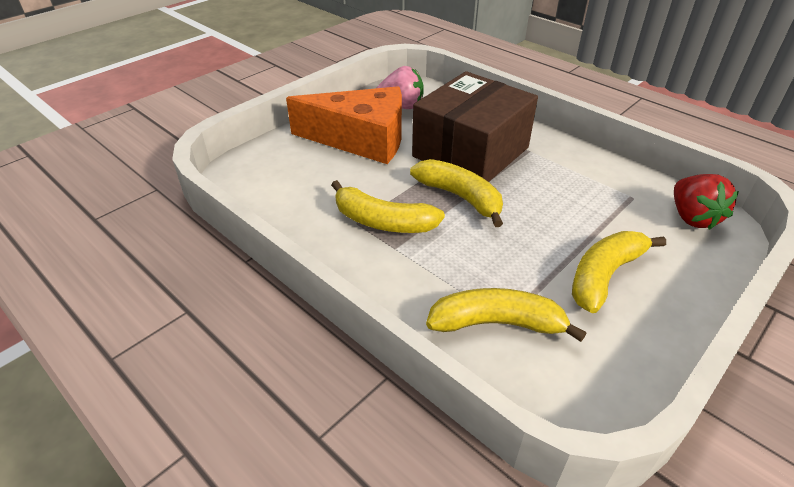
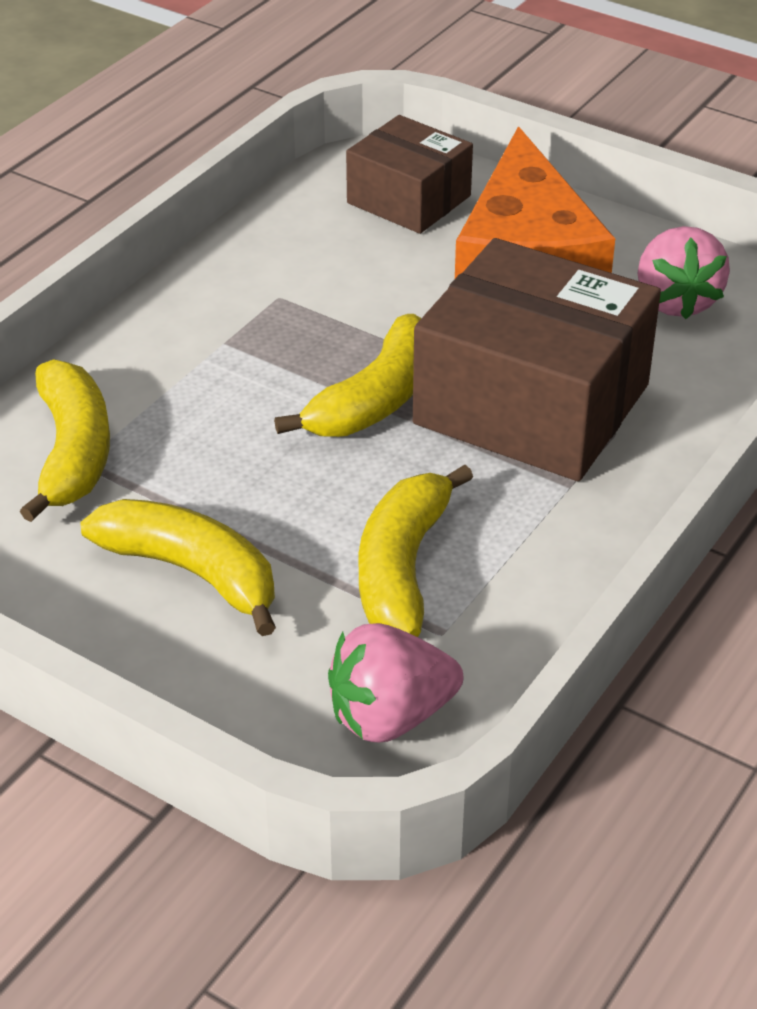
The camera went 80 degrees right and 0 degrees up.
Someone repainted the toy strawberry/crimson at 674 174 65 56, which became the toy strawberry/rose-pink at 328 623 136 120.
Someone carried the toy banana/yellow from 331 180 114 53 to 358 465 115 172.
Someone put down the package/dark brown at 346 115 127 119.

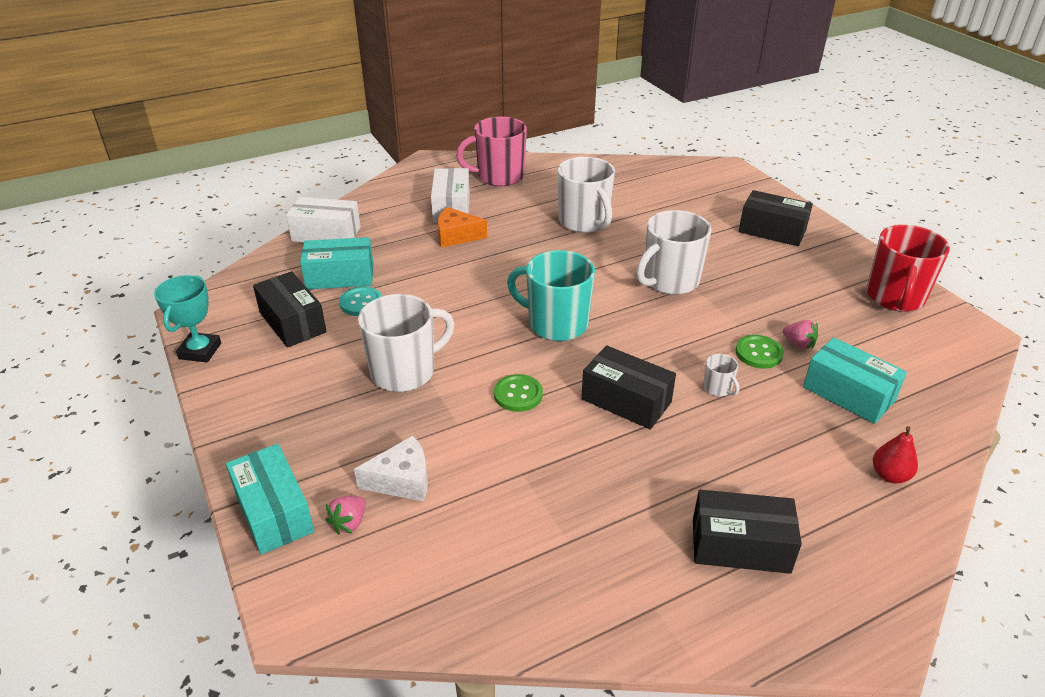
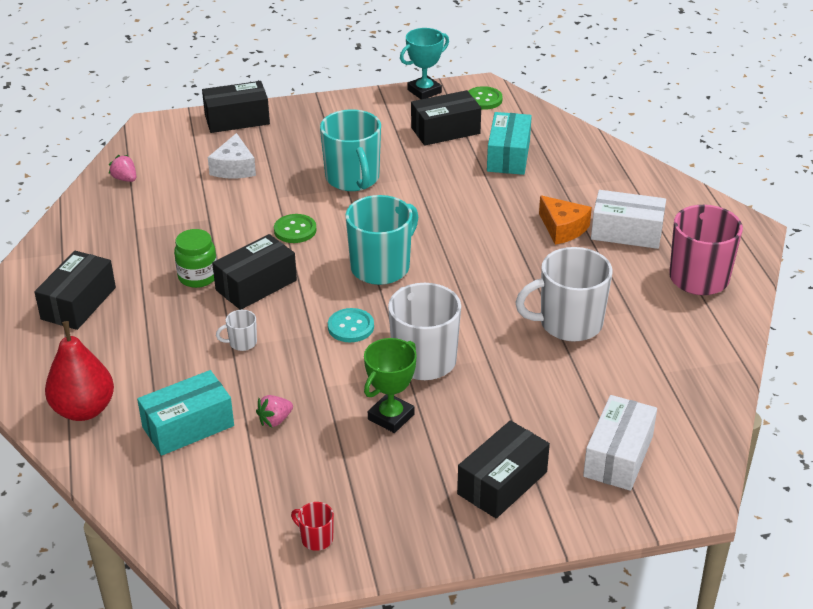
The camera went 105 degrees right and 0 degrees up.
Someone carried the package/snow-white from 286 197 75 45 to 583 395 74 96.
Someone rotated the piece of cheese/bright orange at 438 207 49 41 by 120 degrees clockwise.
Someone scaled the coffee mug/crimson at 866 225 84 86 by 0.43.
Someone rotated the prize cup/turquoise at 154 275 67 87 by 60 degrees counterclockwise.
Someone carried the button/turquoise from 339 287 43 29 to 328 308 46 34.
Someone repainted the coffee mug/snow-white at 358 294 97 98, which became the coffee mug/turquoise at 320 110 61 81.
Someone carried the button/leaf-green from 736 335 48 34 to 468 86 35 24.
Someone scaled the pear/crimson at 873 426 45 58 by 1.76.
Someone repainted the package/turquoise at 226 444 88 111, which became the package/black at 202 81 68 52.
Someone carried the toy strawberry/rose-pink from 326 496 40 38 to 109 155 27 27.
Someone put down the preserve jar/leaf-green at 174 229 43 59.
Someone put down the prize cup/leaf-green at 364 338 53 95.

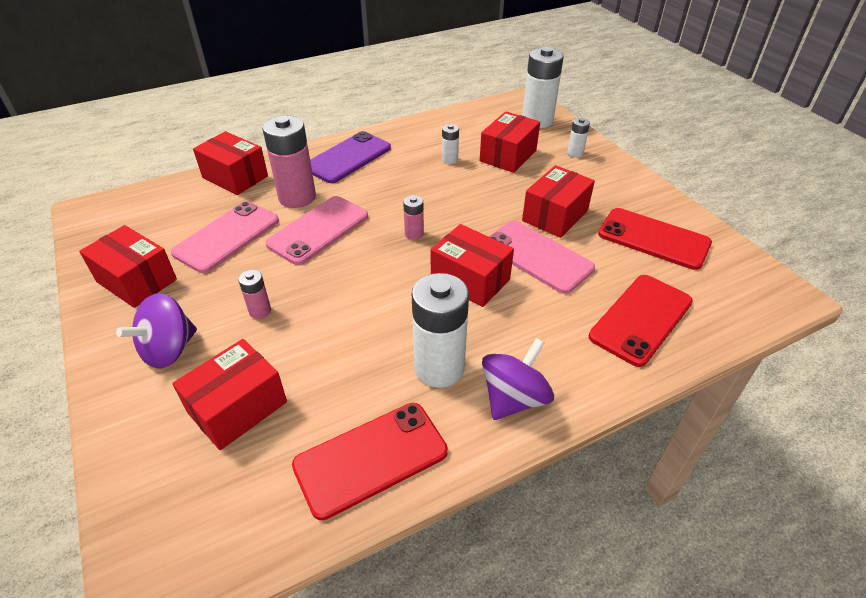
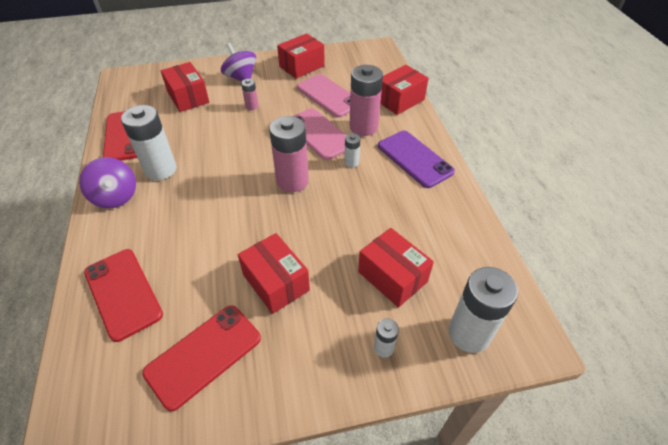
The camera went 105 degrees right and 5 degrees up.
Someone carried the power cell/snow-white from 442 124 17 40 to 344 133 16 34.
Someone scaled the power cell/rose-pink at 403 195 21 45 by 2.10.
Someone took away the smartphone/rose-pink at 489 221 106 73.
Someone took away the package/crimson at 431 224 83 83.

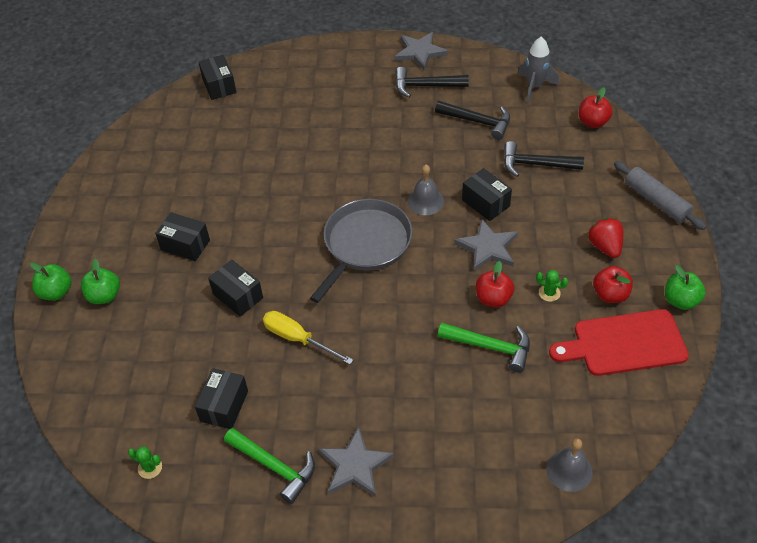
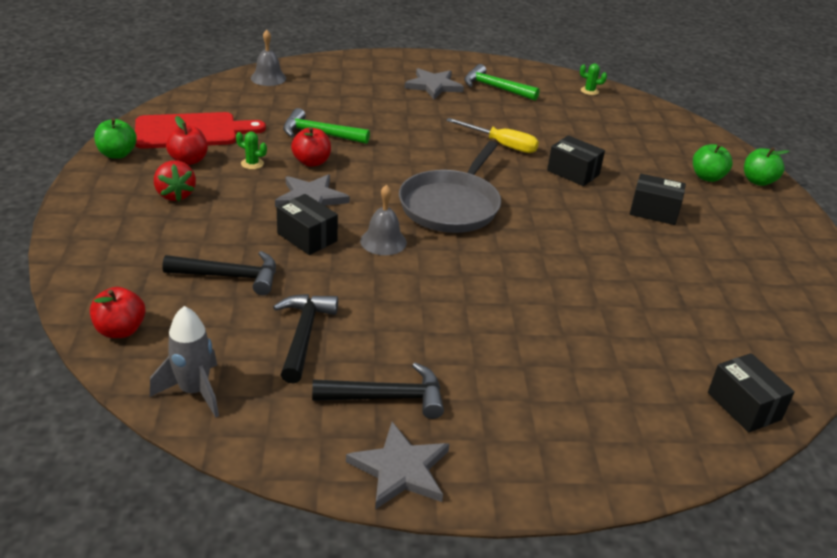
The camera went 170 degrees right and 15 degrees down.
Someone rotated the carpenter's hammer/black at 435 101 75 39 by 75 degrees clockwise.
Someone took away the pastry roller/gray at 614 161 93 69.
Someone took away the package/black at 195 368 53 61.

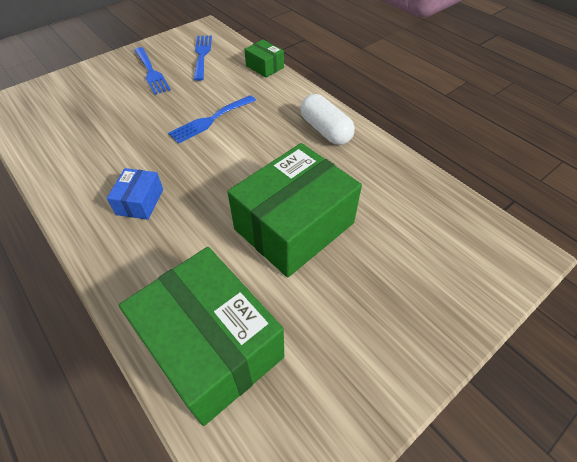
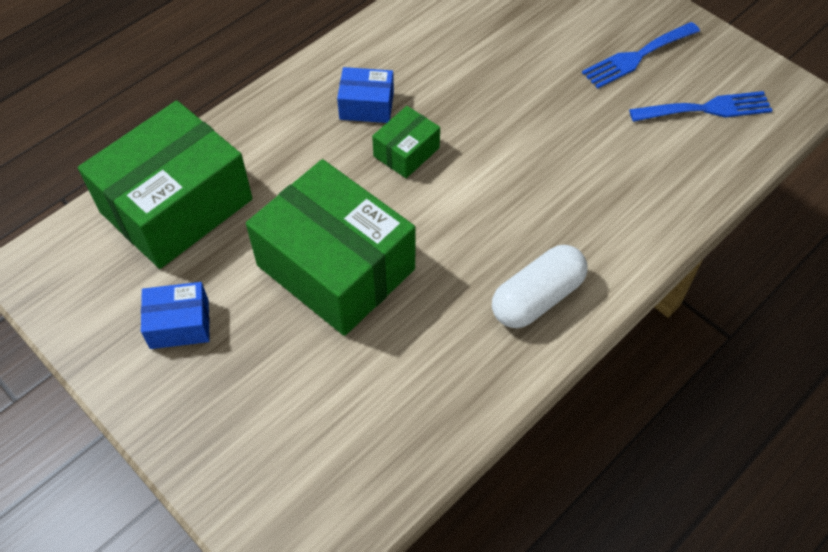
The camera went 85 degrees right and 5 degrees up.
Someone carried the package/leaf-green from 244 40 40 38 to 372 106 68 72.
Someone took away the fork/royal blue at 168 95 88 49.
Someone put down the package/royal blue at 141 282 69 67.

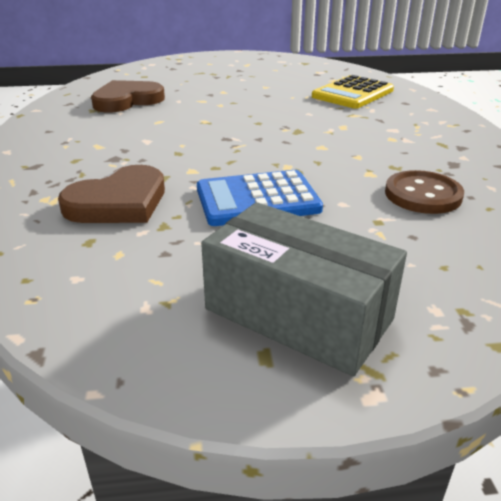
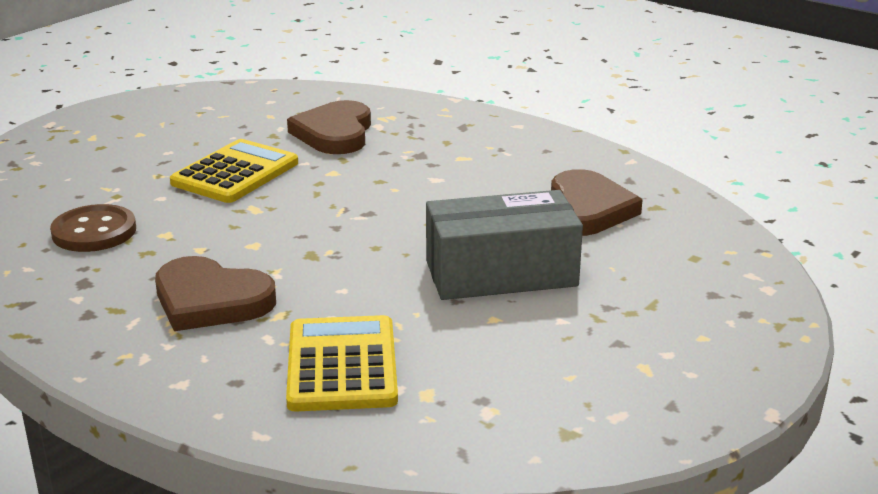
The camera went 135 degrees right and 5 degrees down.
Someone repainted the calculator/royal blue at 197 170 126 56, which became the calculator/yellow at 170 139 128 64.
Someone carried the package/gray from 201 202 206 174 to 426 190 157 110.
Someone put down the love heart/dark brown at 155 256 121 75.

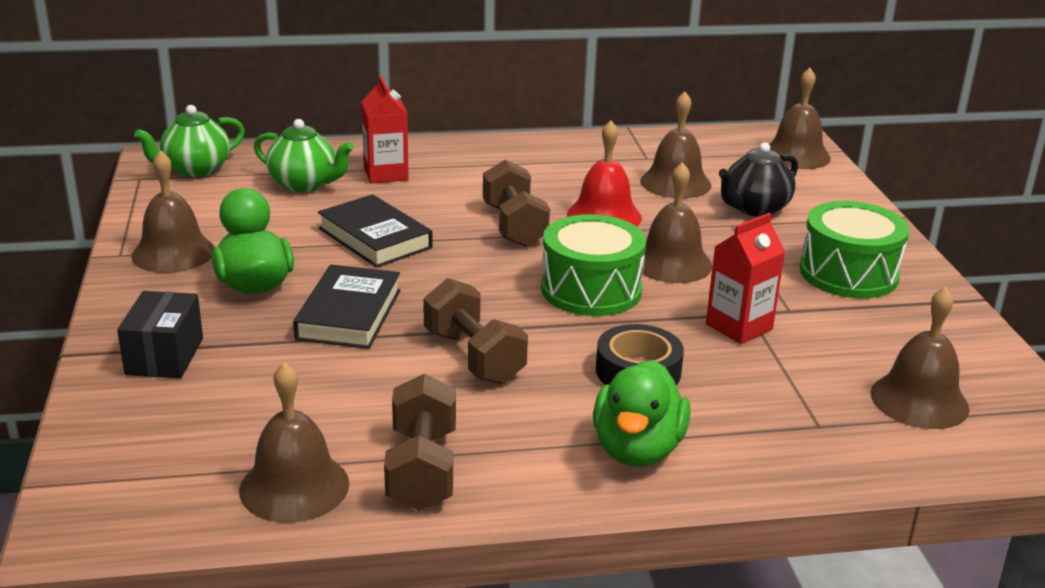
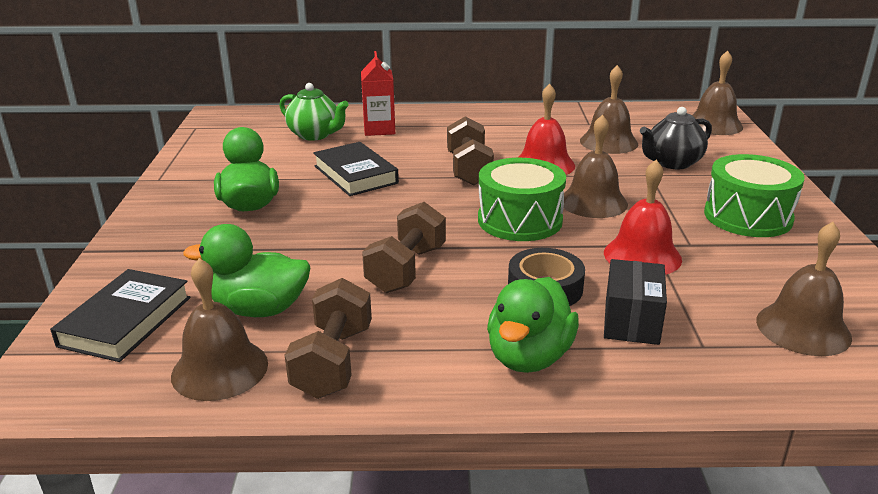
The camera went 10 degrees right and 0 degrees up.
Someone took away the tea pot/leaf-green at 134 105 111 72.
Someone took away the school bell/dark brown at 131 150 84 123.
Someone swapped the carton/crimson at 706 213 79 131 for the school bell/crimson at 604 160 78 115.
Someone carried the hardback/black from 293 264 108 85 to 50 269 141 93.
Someone rotated the dumbbell/dark brown at 423 278 105 106 by 45 degrees clockwise.
Someone carried the package/black from 117 291 86 87 to 604 259 63 86.
Someone put down the duck/leaf-green at 183 224 127 93.

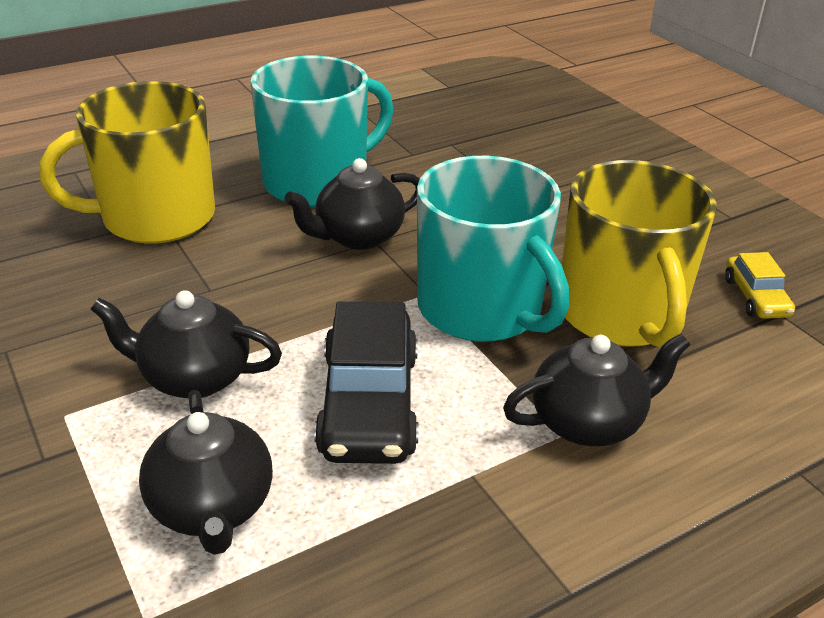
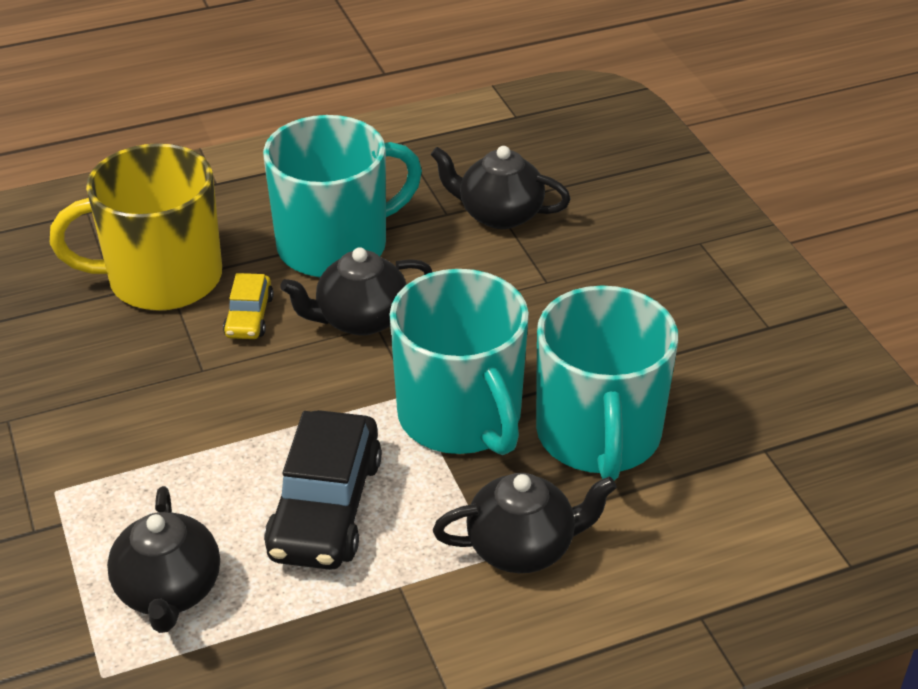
The camera went 10 degrees right and 5 degrees up.
Someone repainted the coffee mug/yellow at 562 160 155 188, which became the coffee mug/turquoise at 536 285 142 195.
Someone carried the automobile/yellow from 725 252 70 67 to 223 273 51 66.
Someone carried the tea pot/black from 91 290 191 108 to 430 146 141 83.

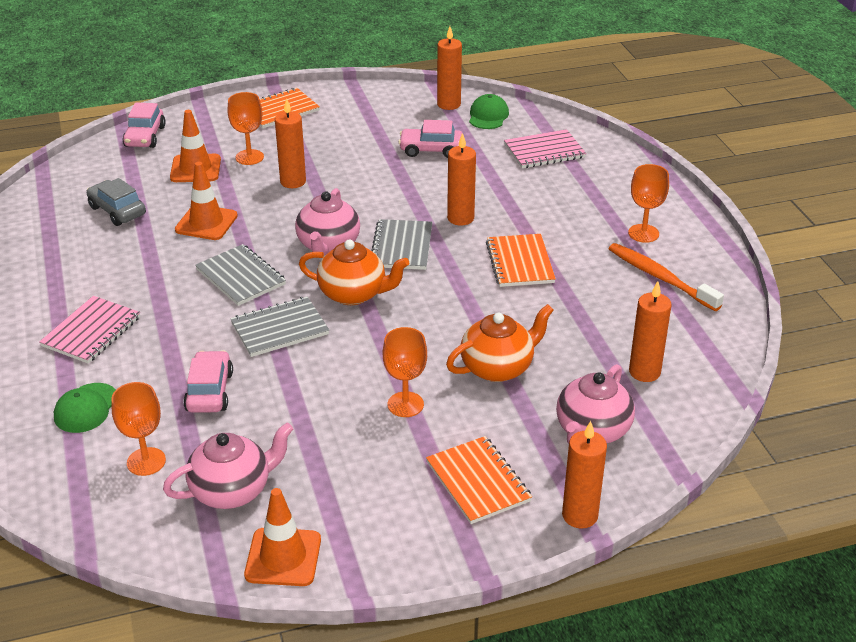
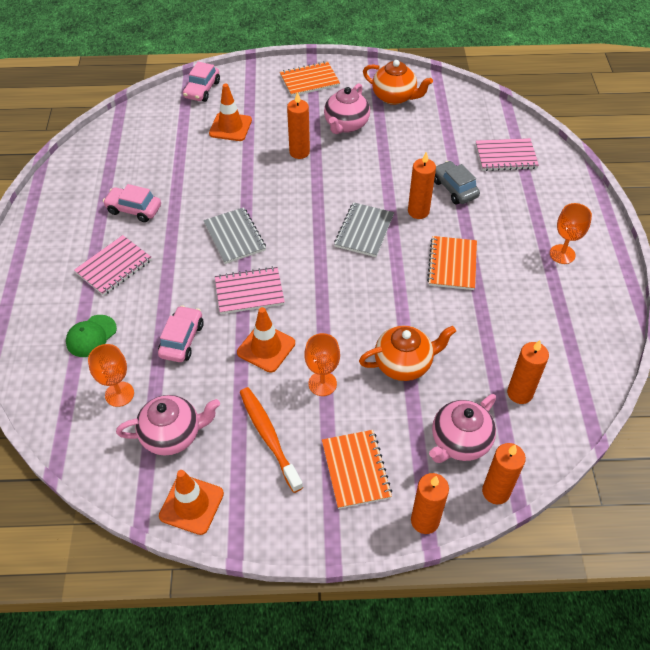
The camera went 15 degrees right and 15 degrees up.
Someone carried the wax candle/bright orange from 437 26 25 84 to 482 443 44 61.
Someone took away the wine glass/bright orange at 227 92 37 73.
Someone took away the cap/leaf-green at 469 94 40 35.
Someone carried the automobile/rose-pink from 398 120 64 38 to 103 184 58 38.
Someone carried the traffic cone/bright orange from 175 162 63 78 to 237 307 58 66.
Someone carried the automobile/gray from 87 178 59 48 to 434 161 46 44.
Someone carried the tea pot/rose-pink from 295 188 65 68 to 324 83 46 51.
Someone carried the tea pot/bright orange from 299 239 110 66 to 363 60 70 45.
Someone carried the dental brush/bright orange from 609 243 115 68 to 240 387 63 106.
Someone repainted the notepad/gray at 230 297 99 60, which became the notepad/rose-pink at 215 267 70 47.

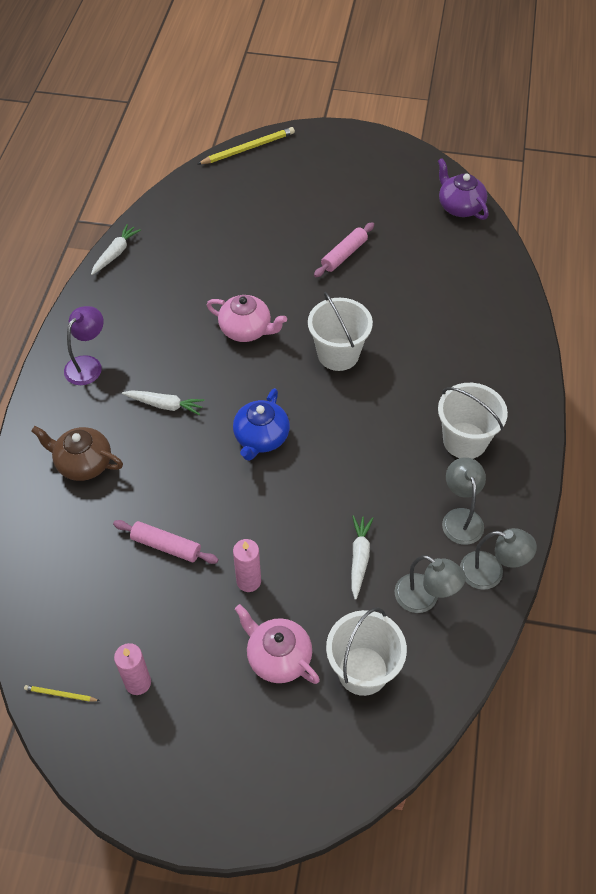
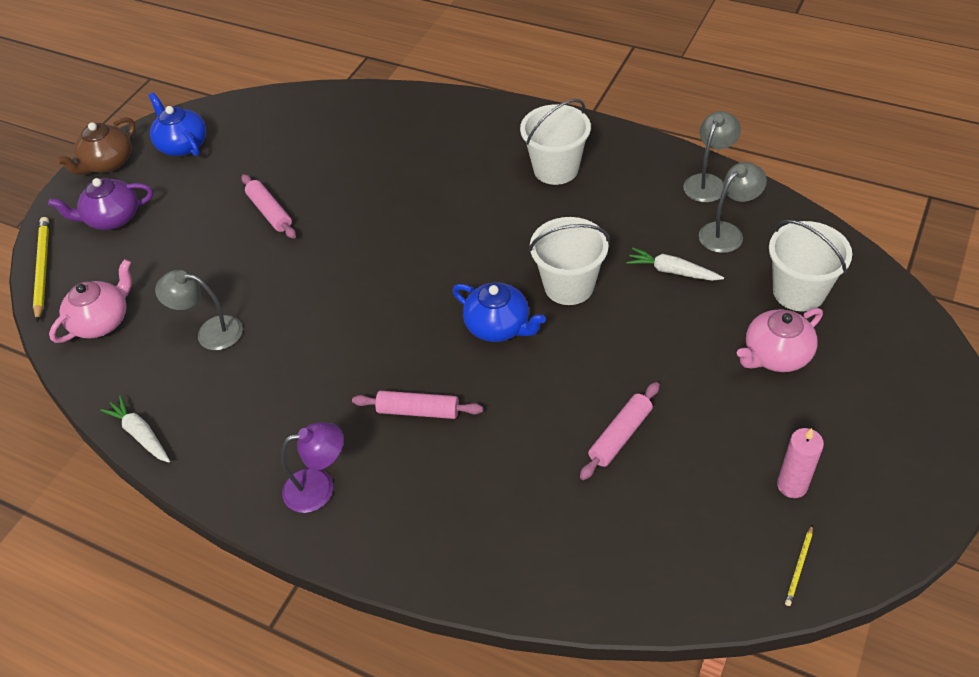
The camera went 70 degrees left and 5 degrees down.
Someone carried the tea pot/violet from 438 158 51 62 to 48 178 105 52.
Someone carried the sand bucket/snow-white from 308 292 65 79 to 529 217 80 88.
Someone carried the tea pot/rose-pink from 207 295 80 47 to 49 259 83 84.
Someone rotated the reading lamp/violet at 64 306 40 79 by 120 degrees clockwise.
Someone swapped the carrot/snow-white at 122 390 83 25 for the pastry roller/rose-pink at 352 391 131 28.
Someone carried the tea pot/dark brown from 31 426 92 55 to 56 117 79 58.
Someone carried the reading lamp/gray from 442 457 44 88 to 155 270 88 80.
Someone took away the wax candle/rose-pink at 233 539 28 53.
Someone put down the tea pot/royal blue at 149 92 57 64.

